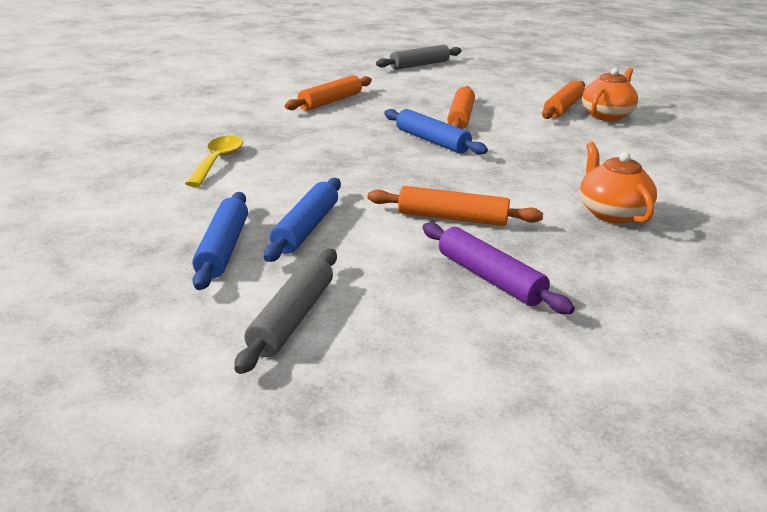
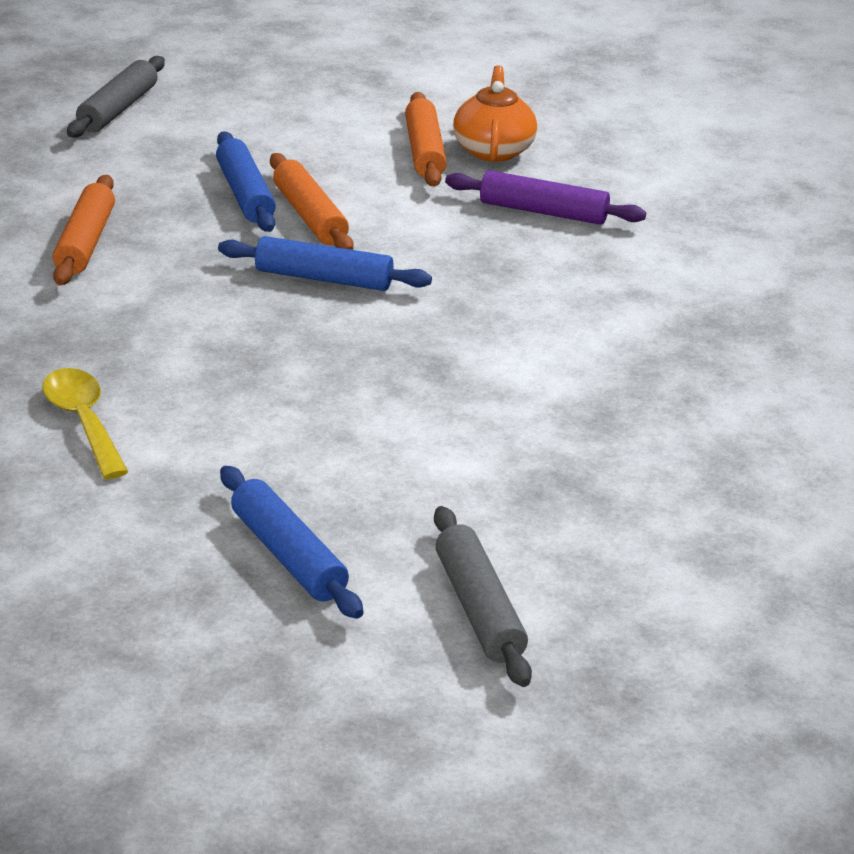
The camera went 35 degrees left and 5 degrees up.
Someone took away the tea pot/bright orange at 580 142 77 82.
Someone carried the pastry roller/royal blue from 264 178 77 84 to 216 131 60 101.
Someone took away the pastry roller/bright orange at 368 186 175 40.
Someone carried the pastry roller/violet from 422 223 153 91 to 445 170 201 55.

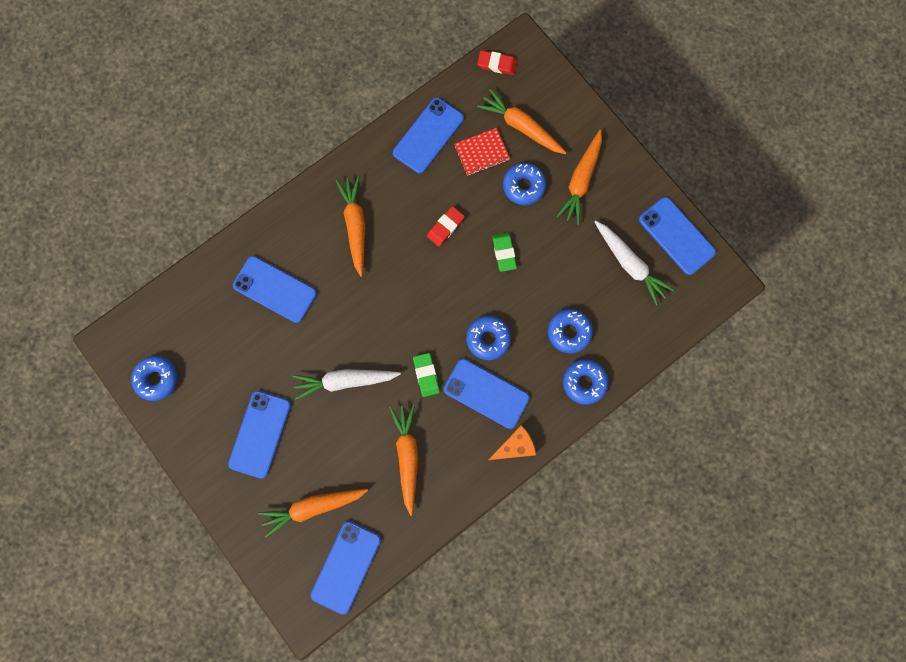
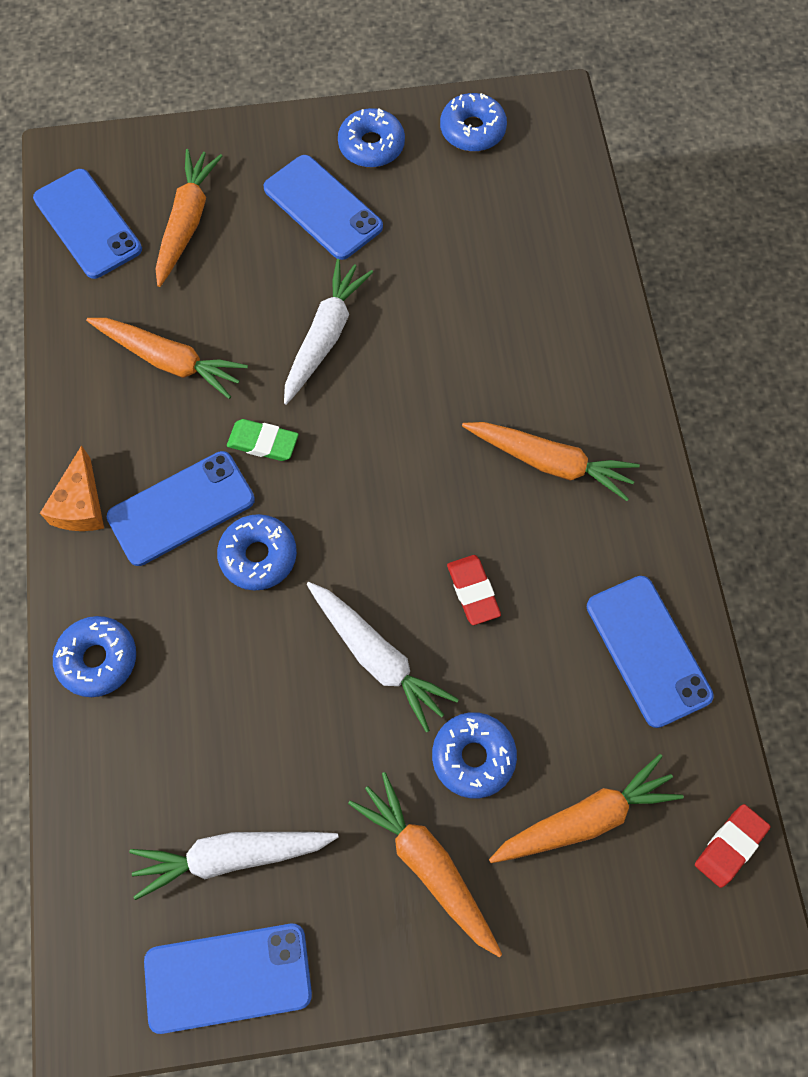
The camera went 120 degrees right and 10 degrees down.
Someone took away the notepad/crimson at 454 128 56 48.
Someone swapped the pencil eraser/leaf-green at 492 233 25 39 for the carrot/snow-white at 306 582 153 150.
Someone took away the smartphone/royal blue at 233 256 84 67.
Someone carried the doughnut/royal blue from 548 309 45 44 to 338 108 67 59.

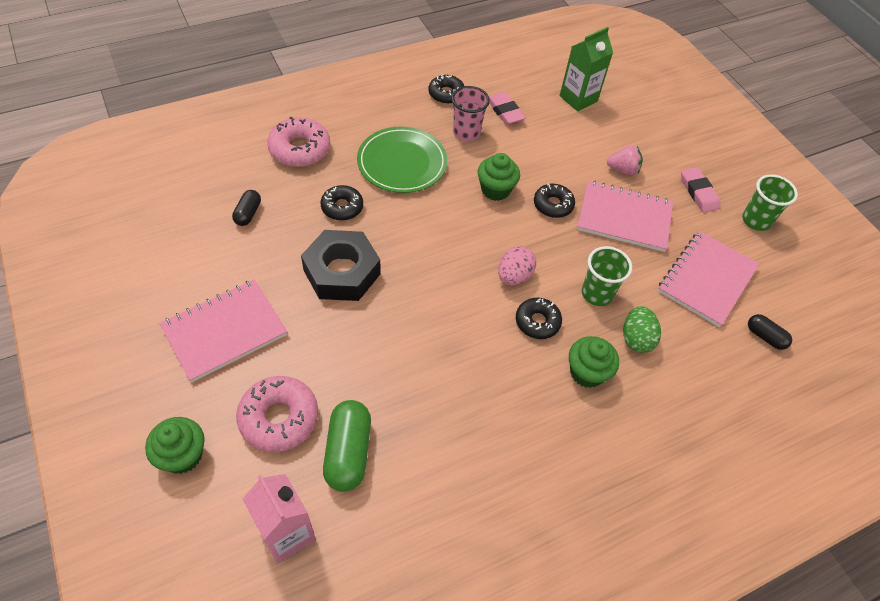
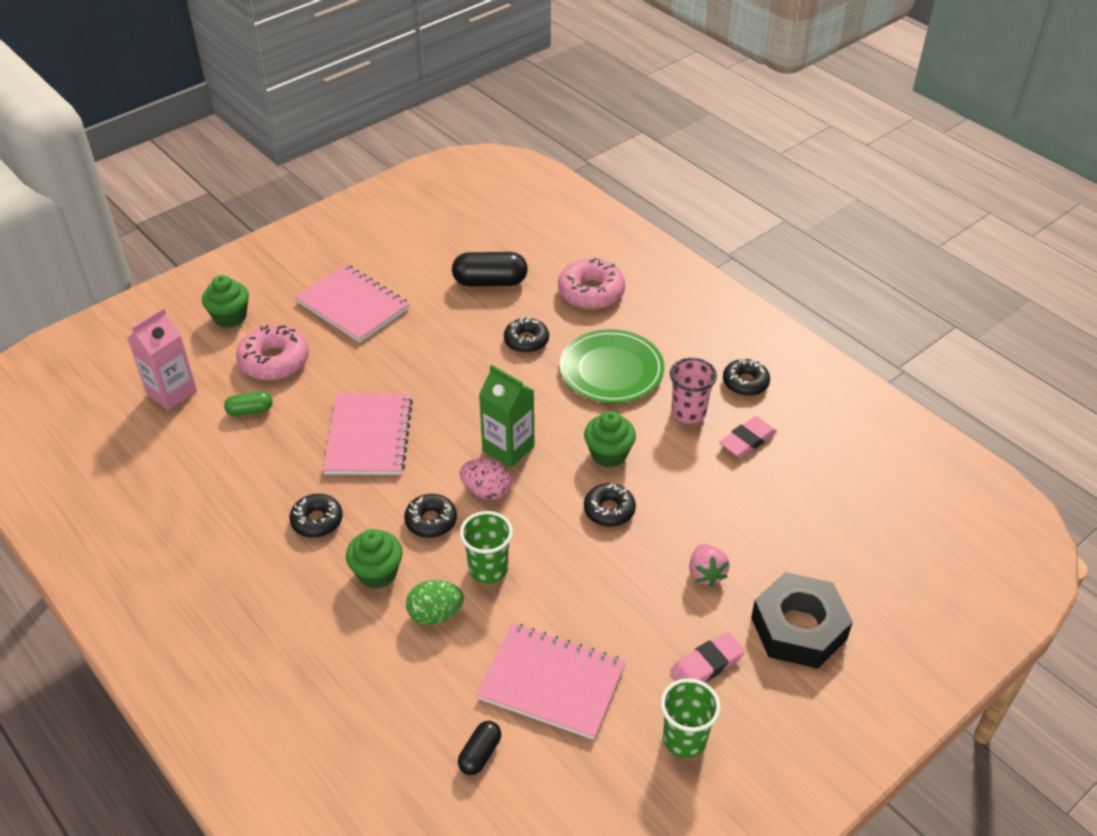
The camera went 80 degrees right and 10 degrees down.
Someone carried the carton/leaf-green from 560 27 53 85 to 479 364 56 104.
Someone carried the notepad/rose-pink from 577 180 96 72 to 323 394 90 81.
Someone scaled the pill shape/black at 232 190 29 36 by 1.77.
Someone carried the nut/black from 301 230 80 71 to 751 572 102 97.
Someone scaled the pill shape/leaf-green at 323 400 48 92 by 0.56.
Someone put down the doughnut/black at 289 494 54 44.

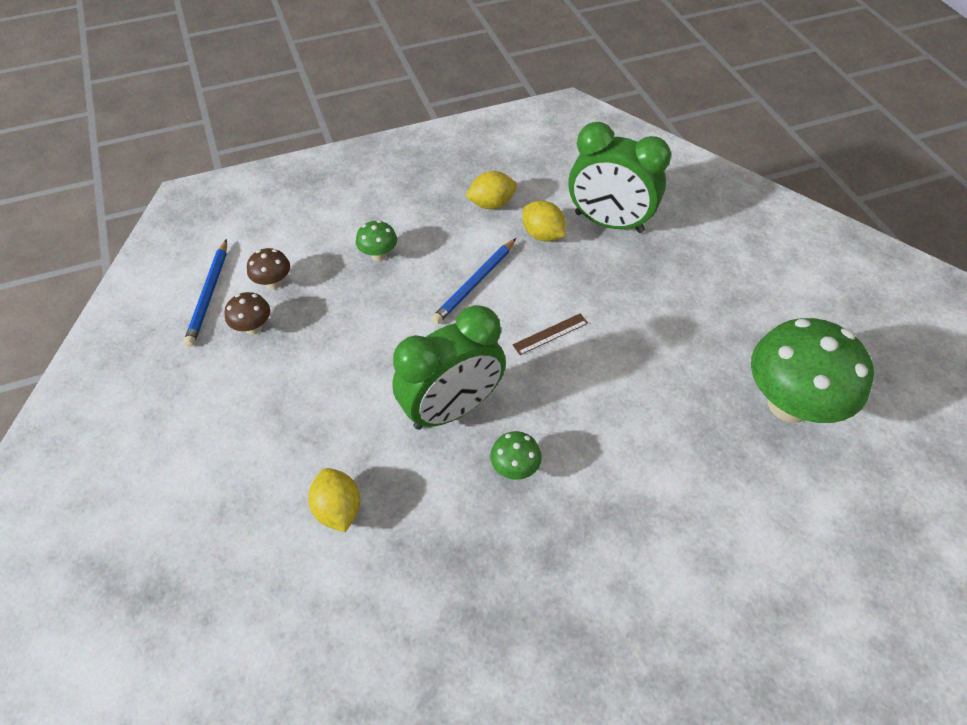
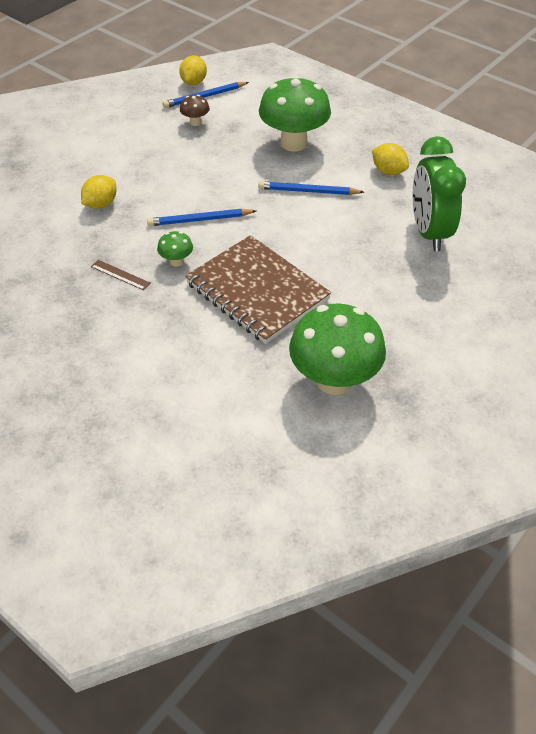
The camera went 60 degrees right and 5 degrees down.
Someone carried the citrus fruit/yellow from 523 201 43 41 to 179 56 28 29.
Someone scaled the mushroom/leaf-green at 356 220 41 41 by 2.30.
Someone took away the mushroom/dark brown at 247 248 43 41.
Someone swapped the clock/leaf-green at 392 305 114 125 for the wooden pencil/royal blue at 147 209 109 17.
Someone carried the measuring stick/dark brown from 512 313 76 42 to 91 260 59 30.
Someone put down the notepad/dark brown at 185 235 146 109.

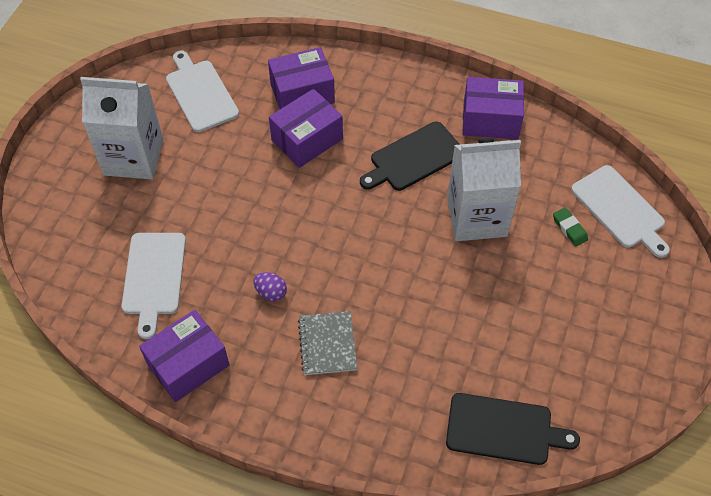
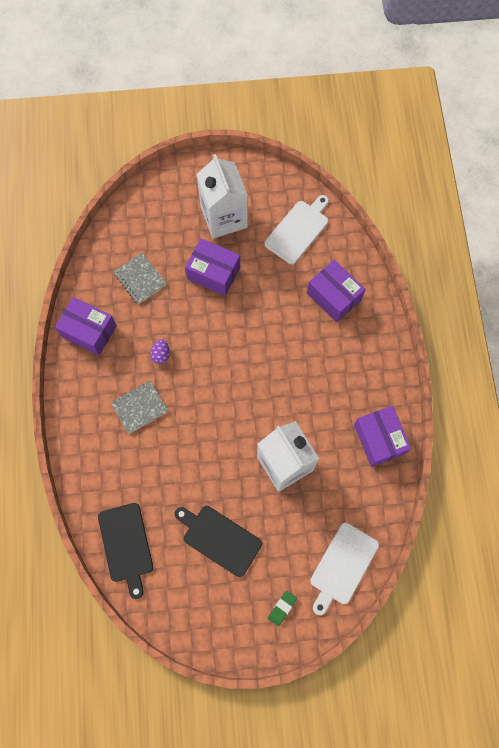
The camera went 65 degrees right and 15 degrees up.
Someone carried the package/violet from 269 89 74 79 to 185 238 55 58.
Someone carried the cutting board/black from 360 122 100 69 to 175 506 87 71.
Someone carried the pencil eraser/leaf-green from 553 207 35 40 to 268 591 29 35.
Someone swapped the cutting board/snow-white at 121 233 65 106 for the notepad/gray at 113 252 54 52.

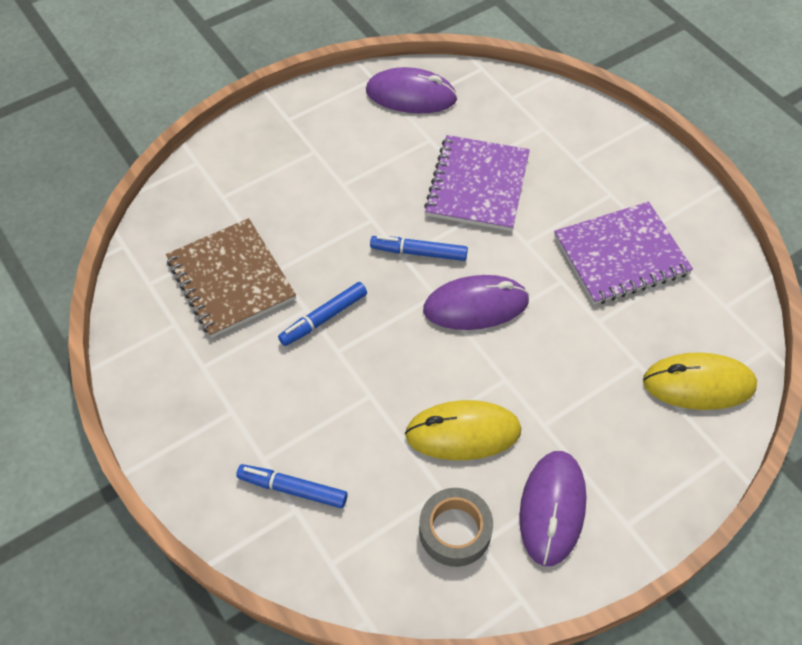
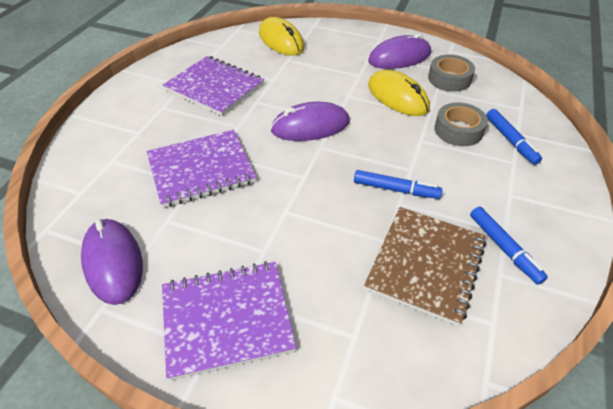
The camera went 125 degrees left and 10 degrees down.
Someone carried the marker/royal blue from 370 235 98 26 to 470 207 78 78.
Someone rotated the mouse/violet at 423 275 107 55 by 60 degrees counterclockwise.
Someone put down the tape/gray at 434 102 54 44.
Someone put down the notepad/violet at 162 261 134 119.

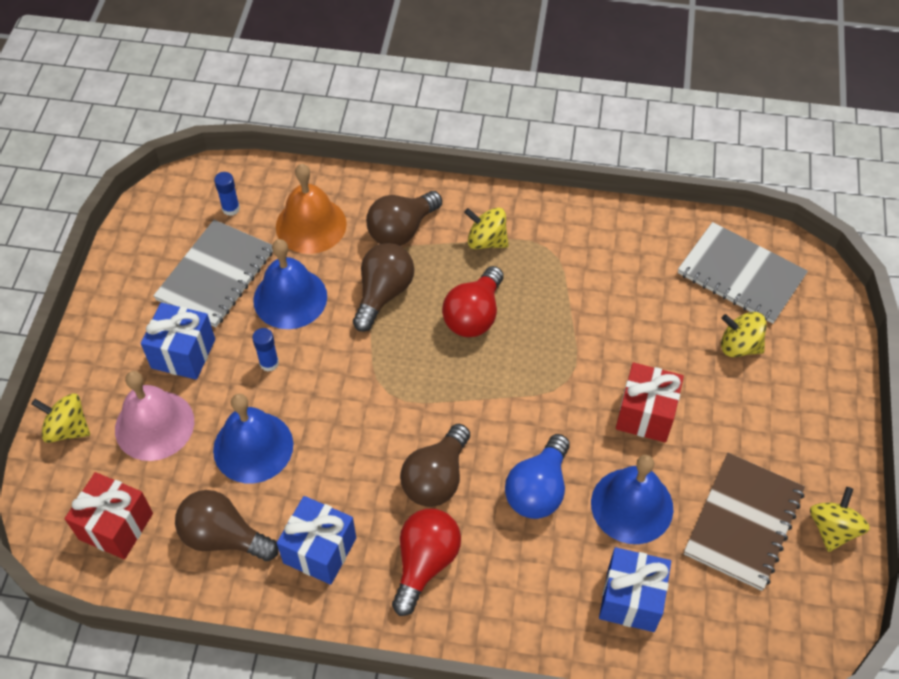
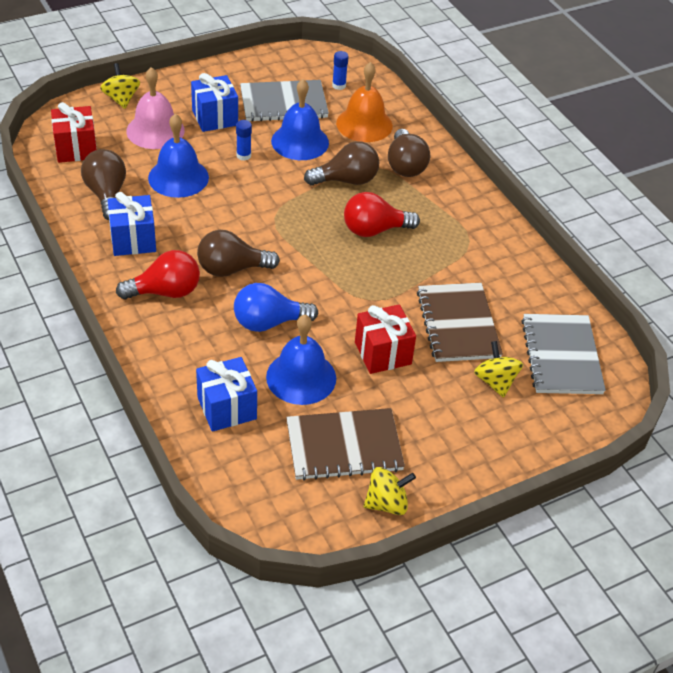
The camera went 50 degrees right and 10 degrees down.
Someone rotated the bulb/dark brown at 366 191 76 55 by 105 degrees counterclockwise.
Someone took away the toy top/yellow at 464 207 45 42.
Someone put down the notepad/dark brown at 417 283 86 79.

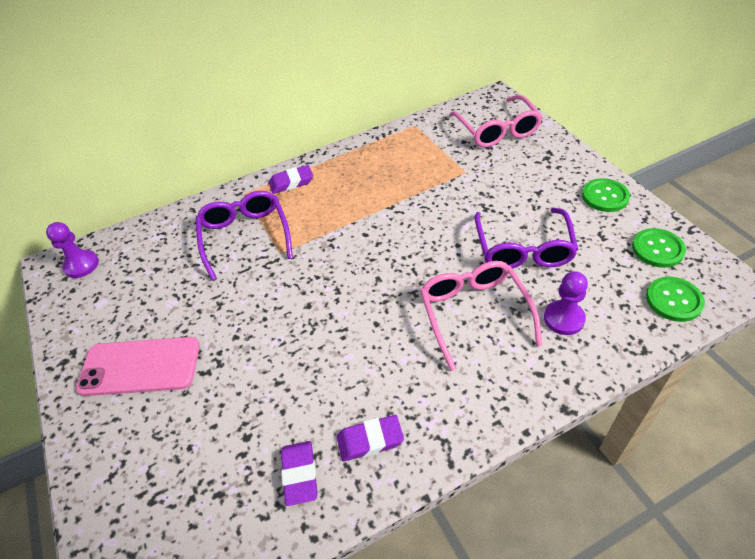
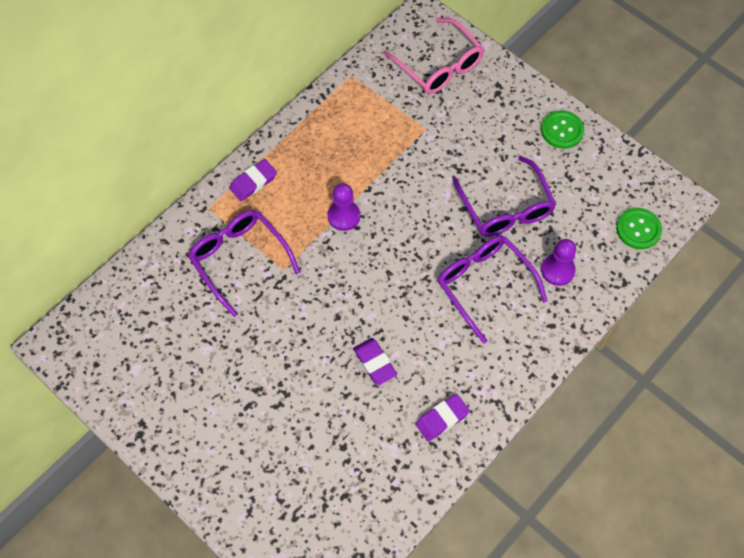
The camera went 25 degrees left and 15 degrees up.
Someone carried the pawn/violet from 46 222 53 56 to 328 183 32 48.
Someone took away the button/leaf-green at 632 228 54 40.
Someone repainted the spectacles/rose-pink at 420 261 122 110, which became the spectacles/violet at 438 236 110 108.
Someone took away the smartphone/rose-pink at 76 337 124 59.
Someone carried the pencil eraser/violet from 281 441 37 65 to 353 338 44 47.

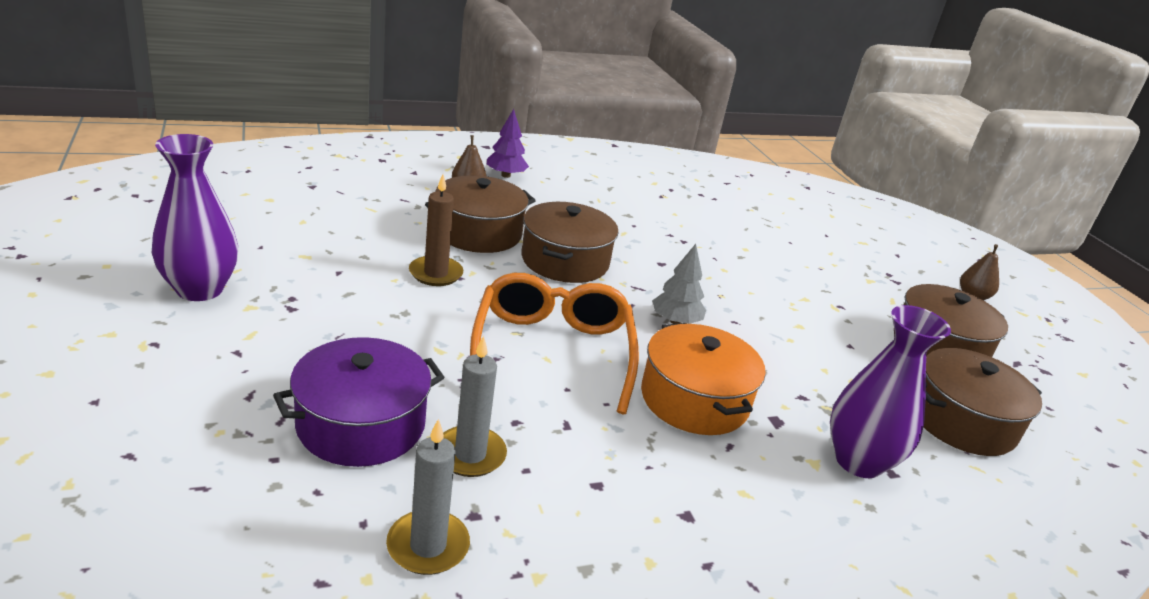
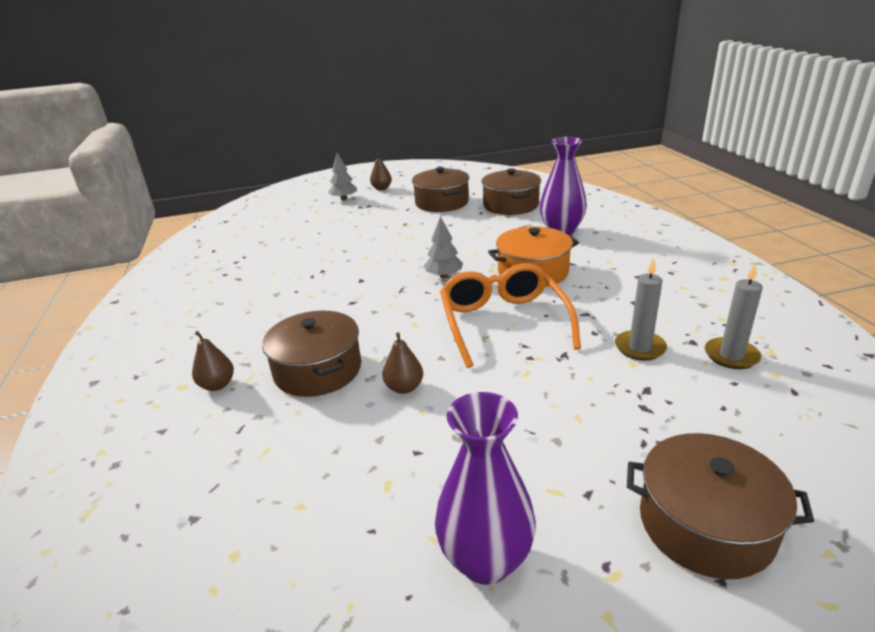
The camera went 80 degrees left and 0 degrees up.
Someone took away the fir tree/violet at 487 109 42 69.
Someone swapped the wax candle/dark brown at 409 174 54 112 for the pear/dark brown at 382 332 41 62.
Someone carried the pot/dark brown from 521 202 97 81 to 627 433 187 146.
Someone rotated the spectacles/bright orange at 470 273 169 141 by 75 degrees clockwise.
Someone took away the pot/violet at 273 337 172 130.
Someone put down the fir tree/gray at 328 153 29 47.

